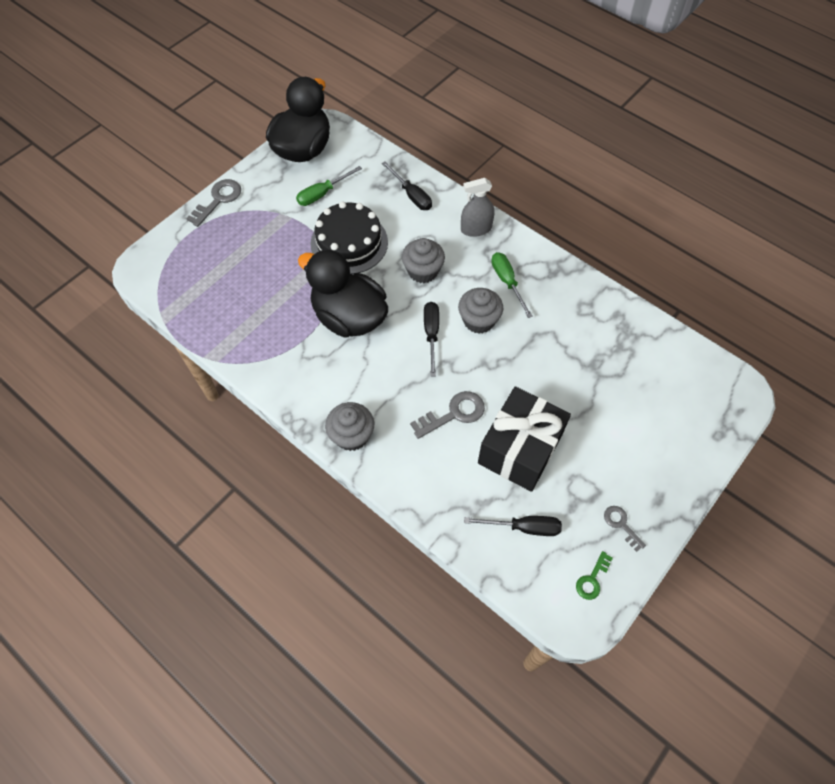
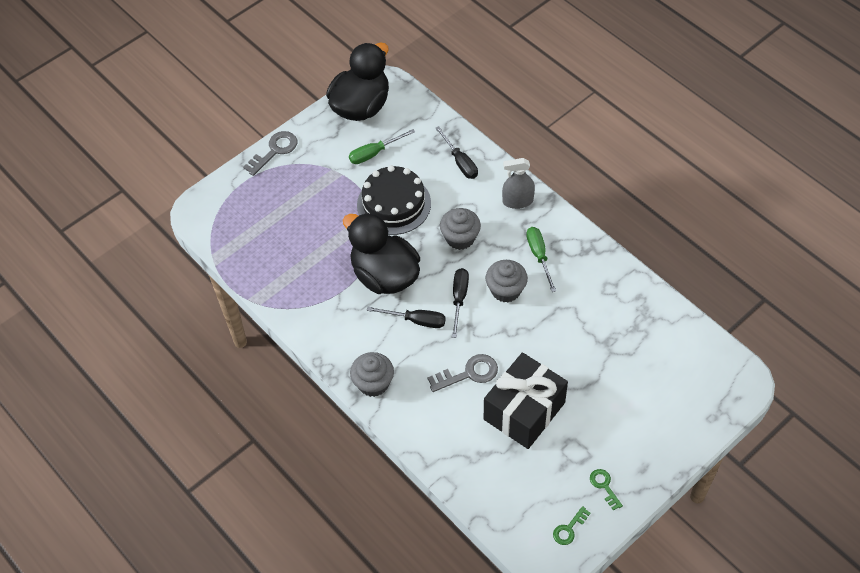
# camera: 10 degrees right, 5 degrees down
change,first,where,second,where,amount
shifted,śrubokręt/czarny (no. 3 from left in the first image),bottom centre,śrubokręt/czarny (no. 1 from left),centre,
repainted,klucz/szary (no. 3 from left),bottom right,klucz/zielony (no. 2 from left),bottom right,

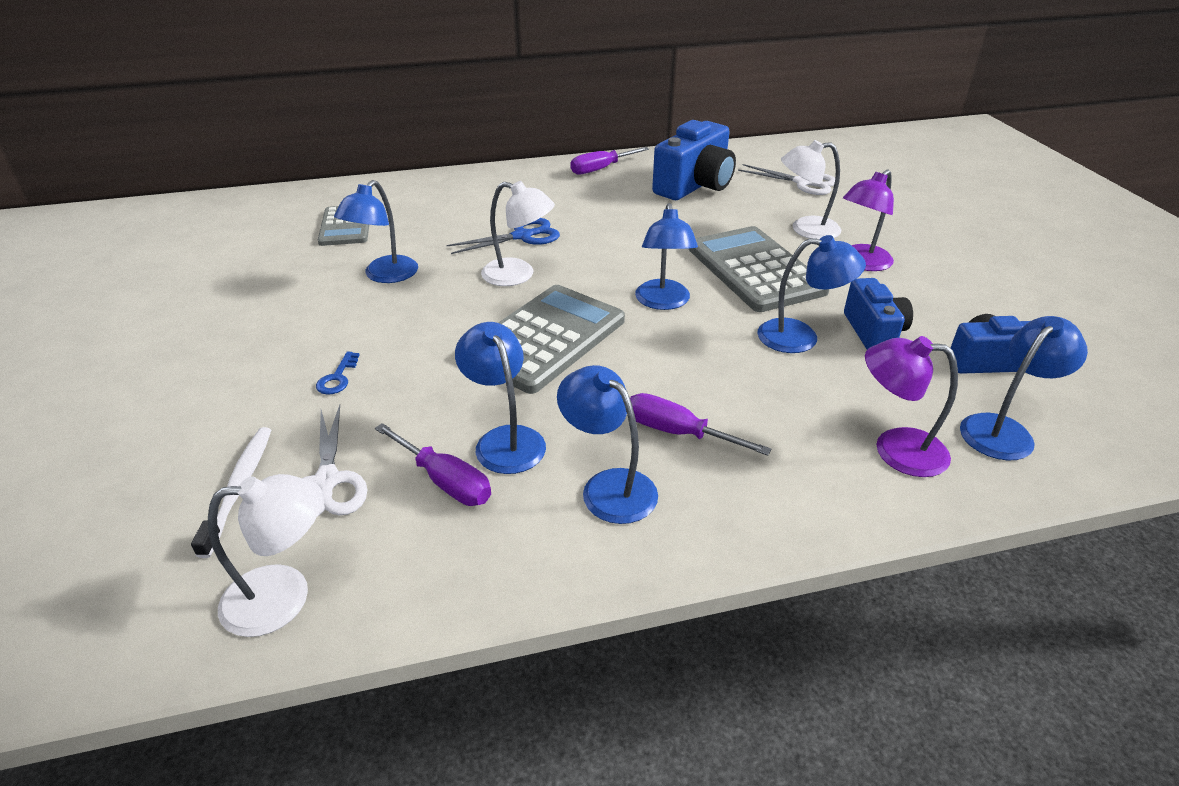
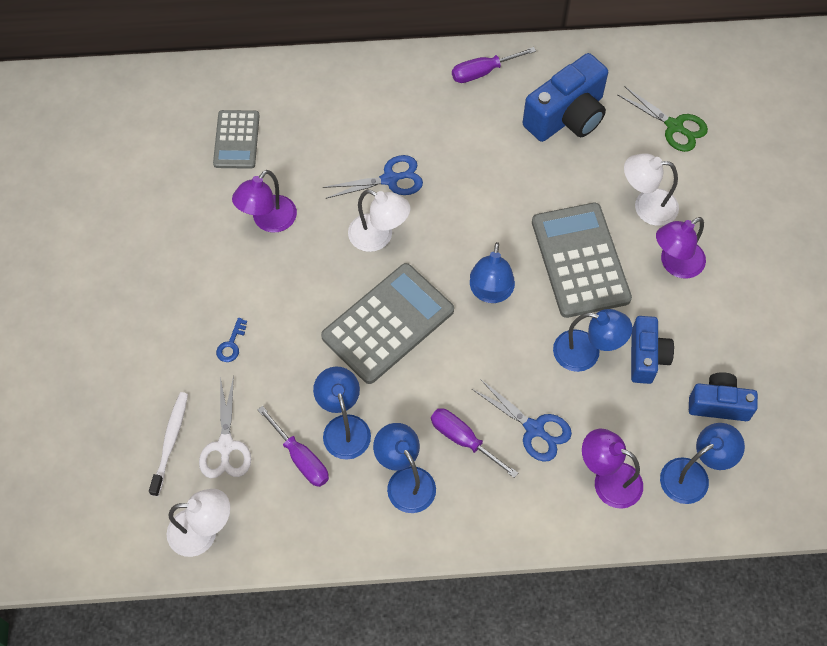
# camera: 10 degrees right, 25 degrees up
change,first,where,second,where,amount
repainted,lampka/niebieski (no. 1 from left),top left,lampka/fioletowy (no. 1 from left),top left,
repainted,nożyczki/biały (no. 2 from left),top right,nożyczki/zielony,top right,
new,,,nożyczki/niebieski (no. 2 from left),centre,

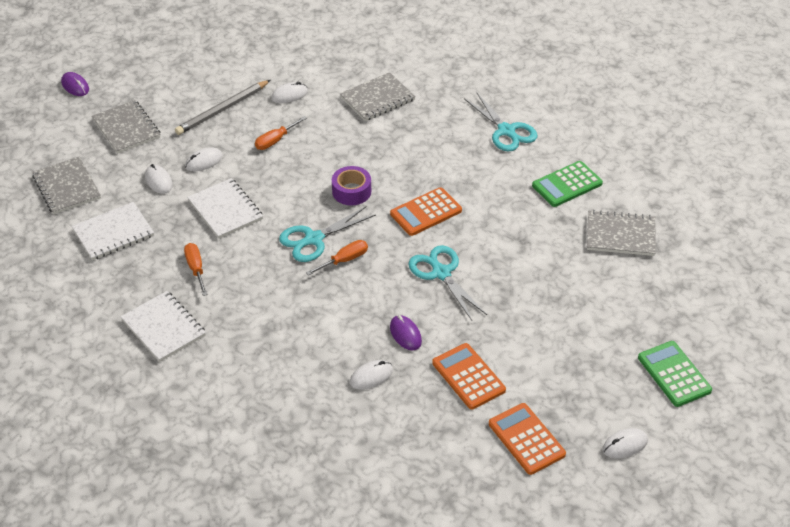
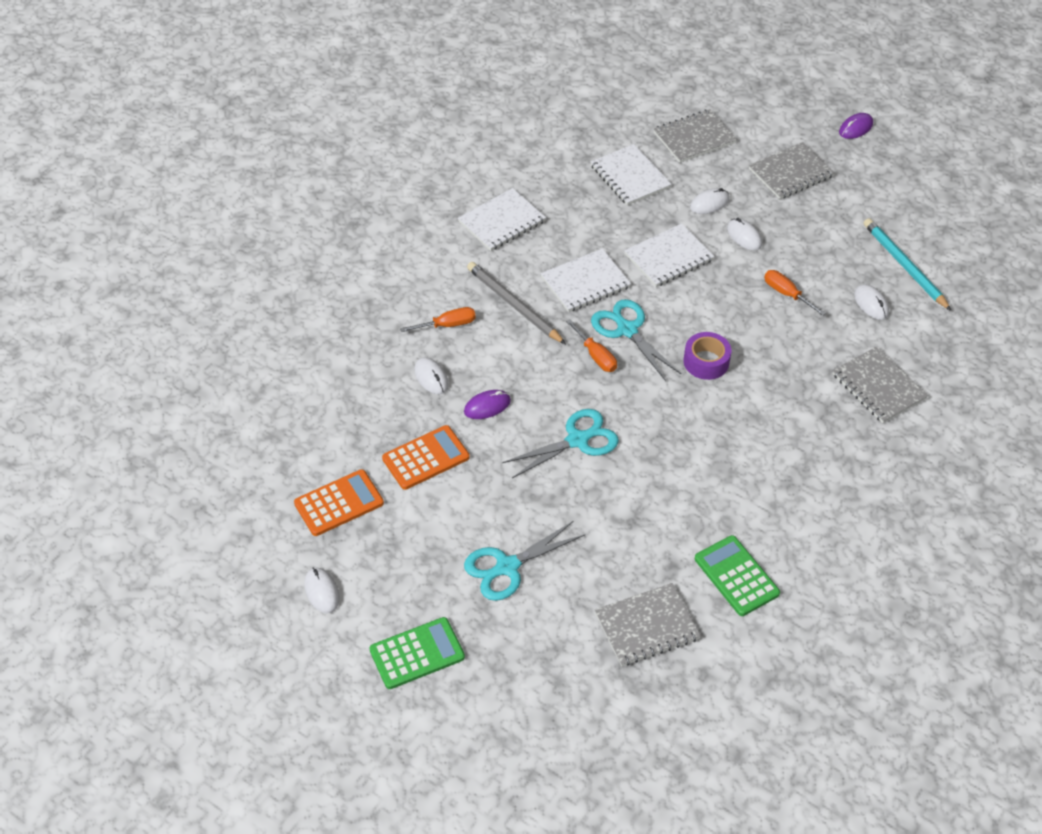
# camera: 90 degrees right, 5 degrees up
change,first,where,second,where,amount
shifted,ołówek/szary,top left,,centre,
shifted,śrubokręt/pomarańczowy (no. 1 from left),middle left,,centre,
gone,kalkulator/pomarańczowy (no. 1 from left),centre,,,
shifted,nożyczki/turkusowy (no. 3 from left in the first image),top centre,nożyczki/turkusowy (no. 1 from left),bottom centre,
rotated,zeszyt/szary (no. 4 from left in the first image),middle right,zeszyt/szary (no. 1 from left),bottom centre,60 degrees clockwise
new,,,zeszyt/biały (no. 2 from left),centre,
new,,,ołówek/turkusowy,top right,

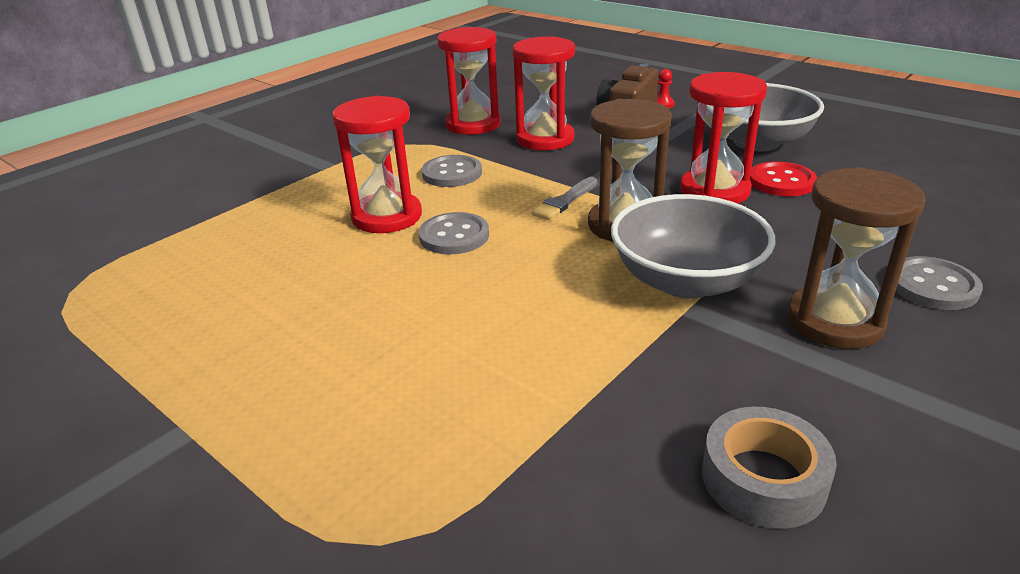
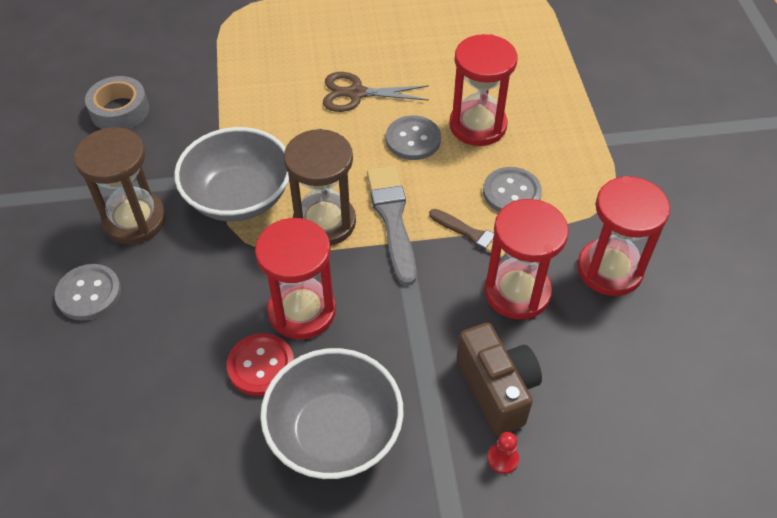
# camera: 130 degrees right, 20 degrees up
change,first,where,second,where,amount
scaled,pędzel/szary,centre,,centre,x1.64
new,,,nożyczki/brązowy,top centre,
new,,,pędzel/brązowy,centre,

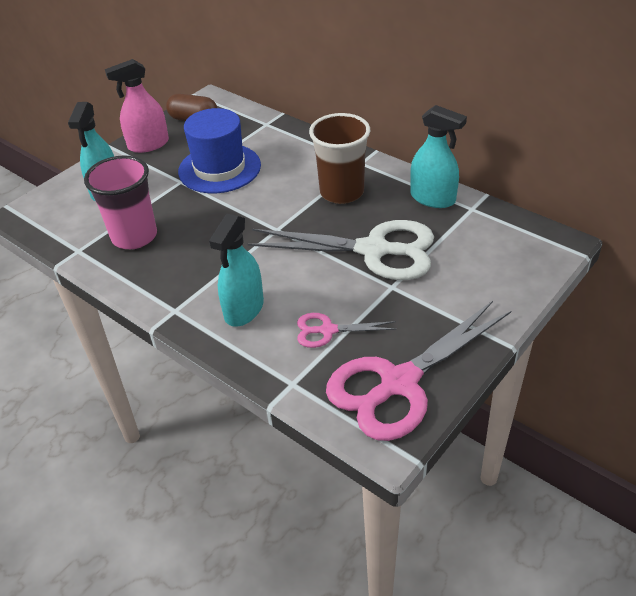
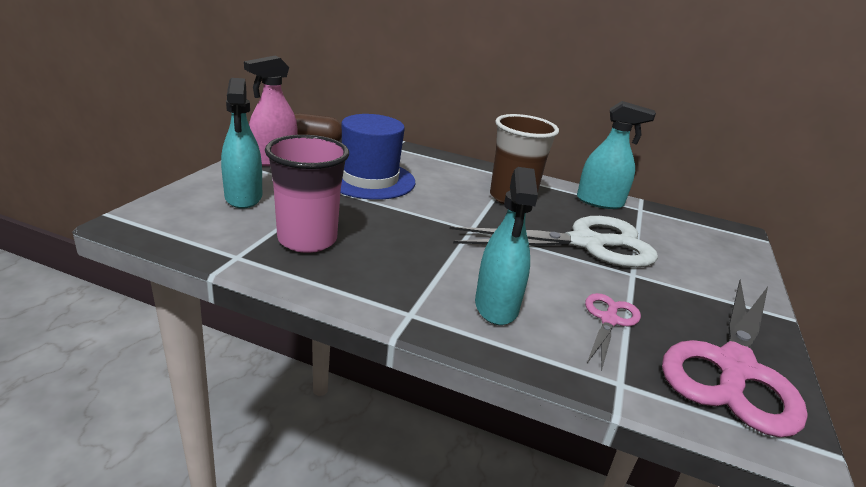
# camera: 25 degrees left, 15 degrees down
change,first,where,second,where,amount
rotated,nożyczki/różowy (no. 1 from left),centre,,bottom right,135 degrees clockwise

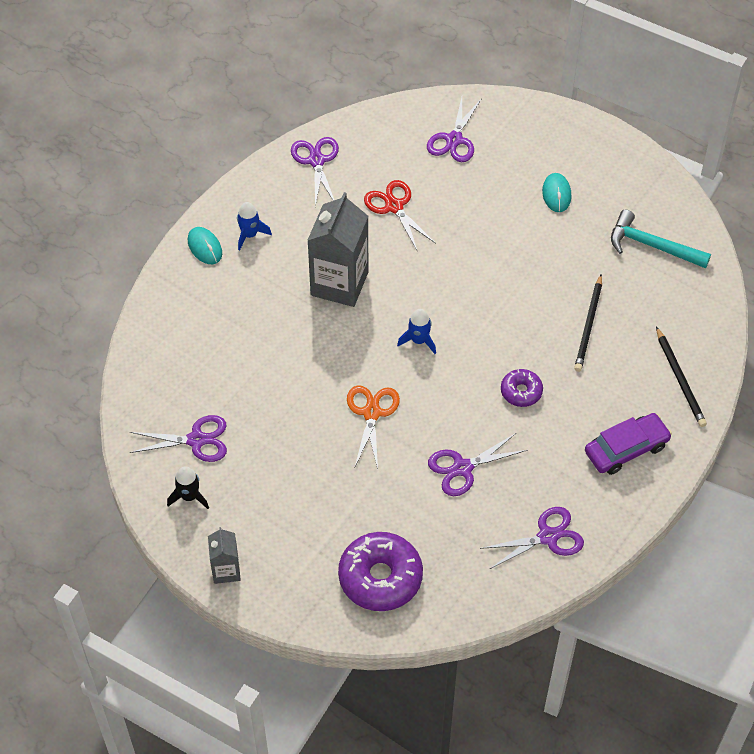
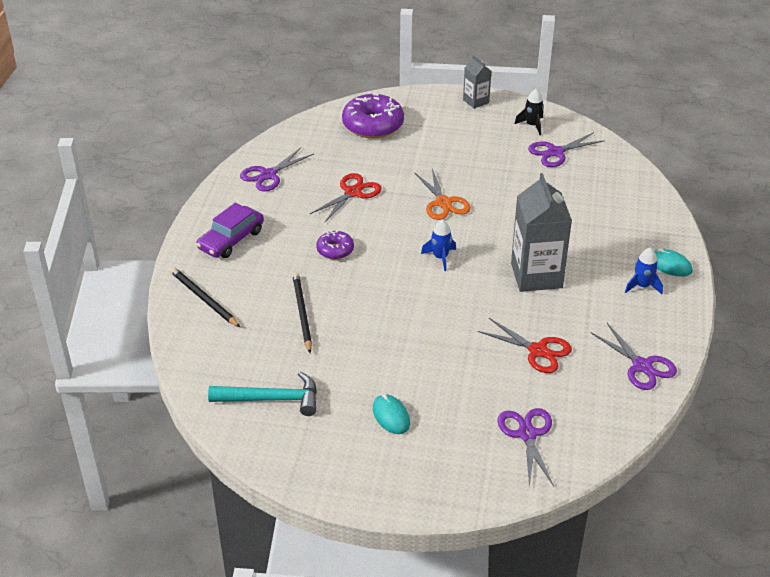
# camera: 155 degrees right, 15 degrees down
change,first,where,second,where,amount
repainted,nożyczki/fioletowy (no. 4 from left),centre,nożyczki/czerwony (no. 1 from left),centre,

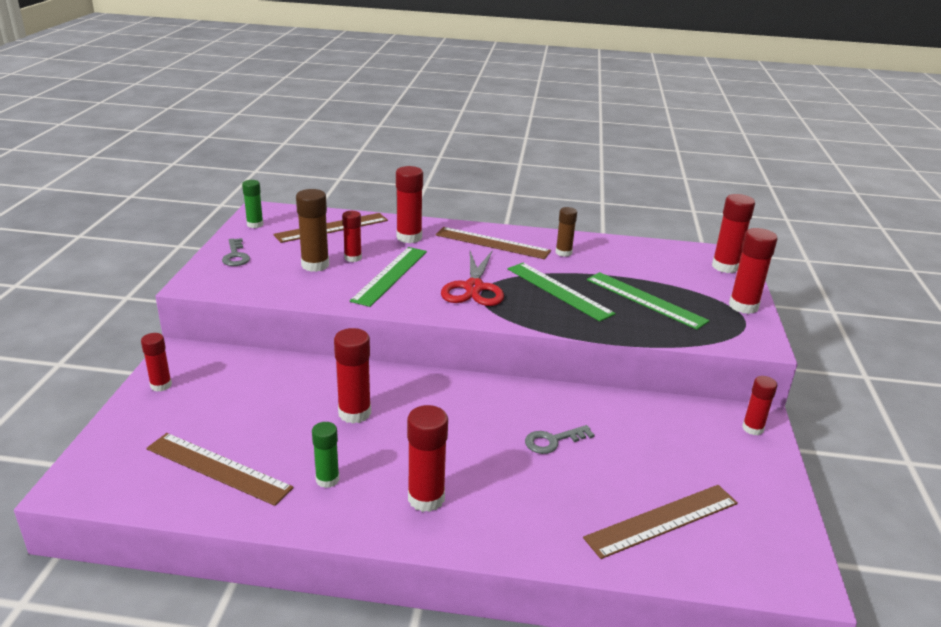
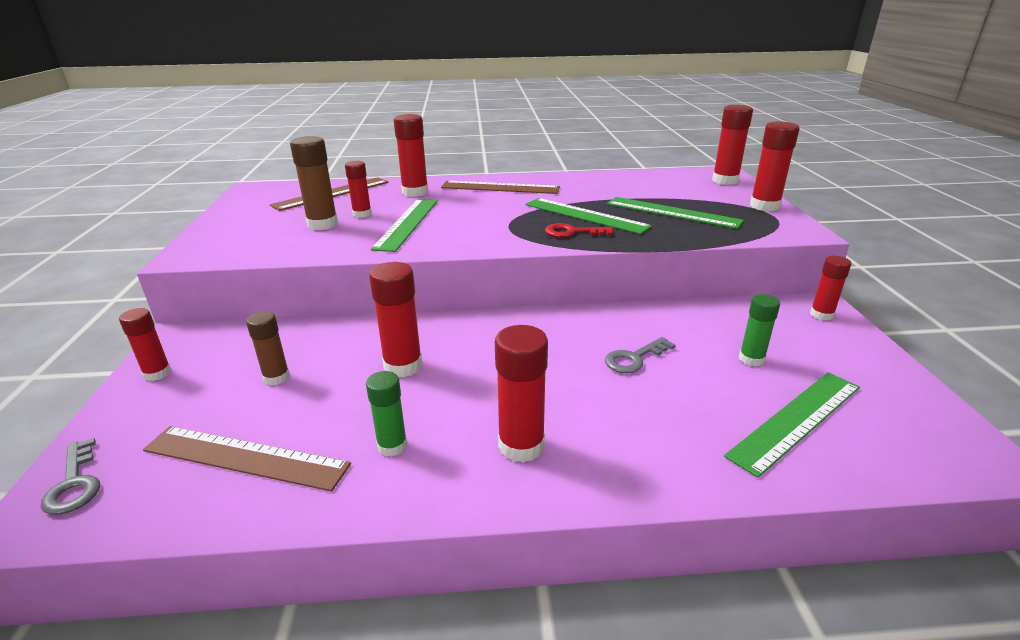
# camera: 10 degrees left, 0 degrees up
change,first,where,second,where,amount
shifted,klucz/szary (no. 1 from left),middle left,,bottom left,
shifted,klej w sztyfcie/zielony (no. 1 from left in the first image),top left,klej w sztyfcie/zielony (no. 2 from left),middle right,
gone,nożyczki/czerwony,centre,,,
shifted,klej w sztyfcie/brązowy (no. 2 from left in the first image),centre,klej w sztyfcie/brązowy (no. 1 from left),middle left,
repainted,linijka/brązowy (no. 4 from left),bottom right,linijka/zielony (no. 4 from left),middle right,
new,,,klucz/czerwony,centre,

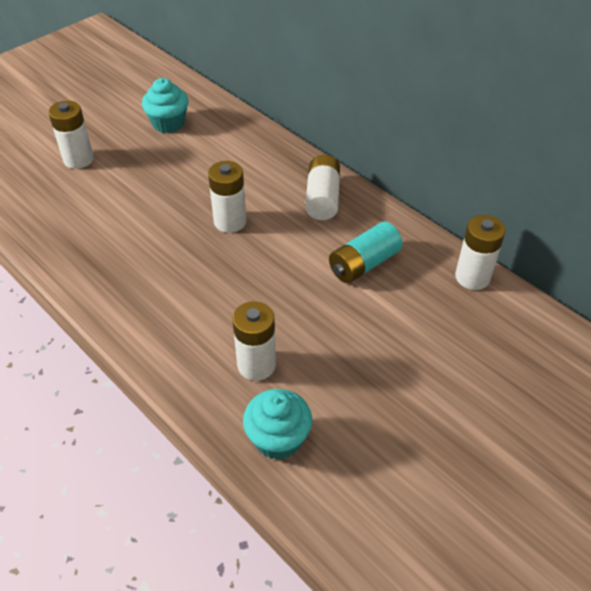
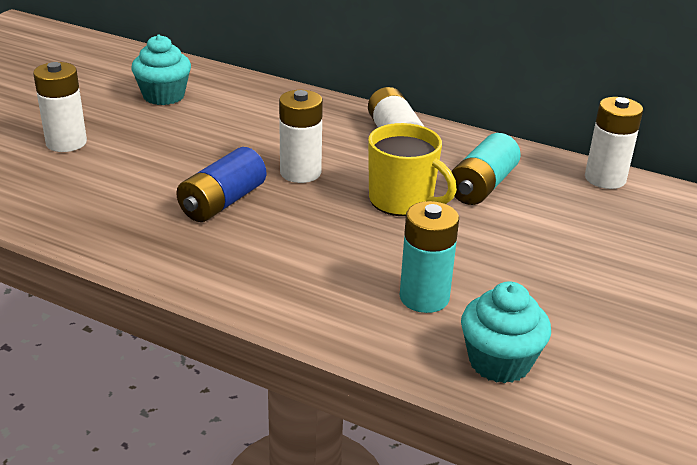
# camera: 20 degrees left, 15 degrees down
change,first,where,second,where,amount
repainted,bateria/biały (no. 3 from left),centre,bateria/turkusowy (no. 1 from left),centre,
new,,,bateria/niebieski,middle left,
new,,,kubek/żółty,centre,

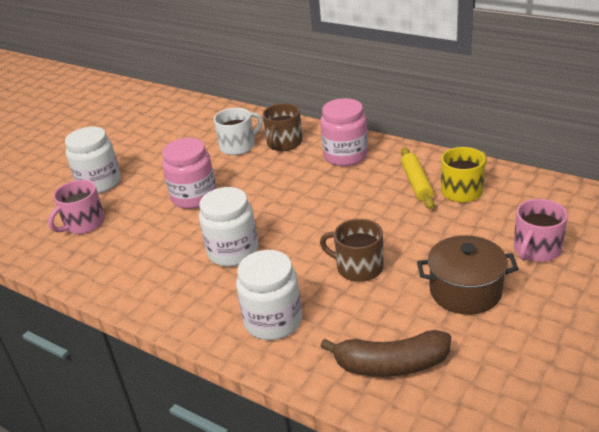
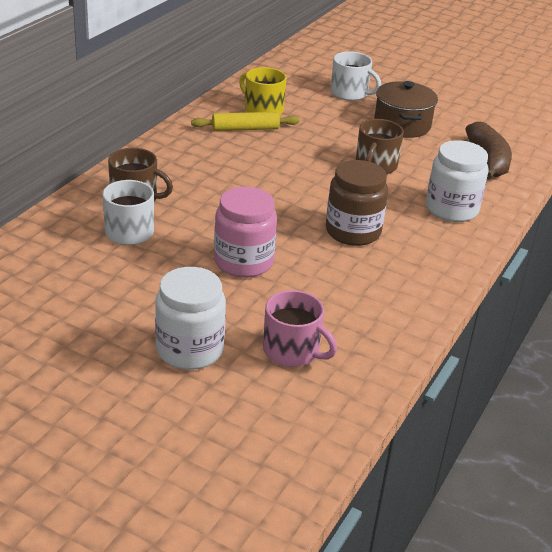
# camera: 100 degrees left, 0 degrees up
change,first,where,second,where,amount
repainted,słoik/biały (no. 2 from left),centre,słoik/brązowy,centre,
gone,słoik/różowy (no. 2 from left),top centre,,,
repainted,kubek/różowy (no. 2 from left),middle right,kubek/biały (no. 2 from left),top centre,

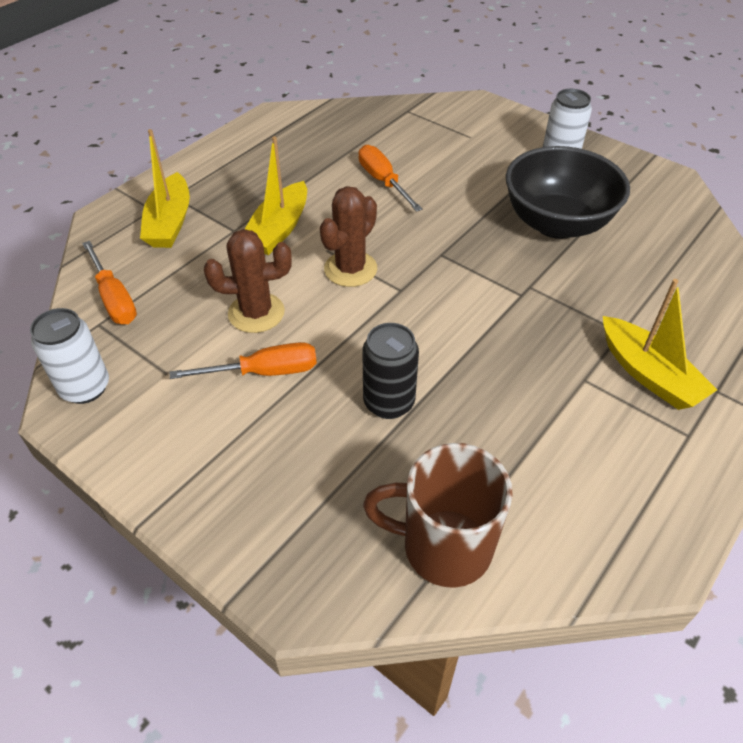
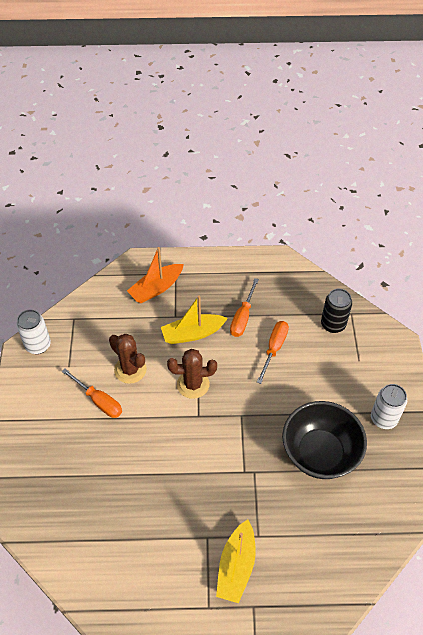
# camera: 50 degrees right, 5 degrees up
change,first,where,second,where,amount
shifted,śrubokręt/pomarańczowy (no. 1 from left in the first image),middle left,śrubokręt/pomarańczowy (no. 2 from left),centre,
repainted,łódka/żółty (no. 1 from left),top left,łódka/pomarańczowy,centre,
shifted,puszka/czarny,centre,,middle right,
gone,kubek/brązowy,bottom centre,,,

